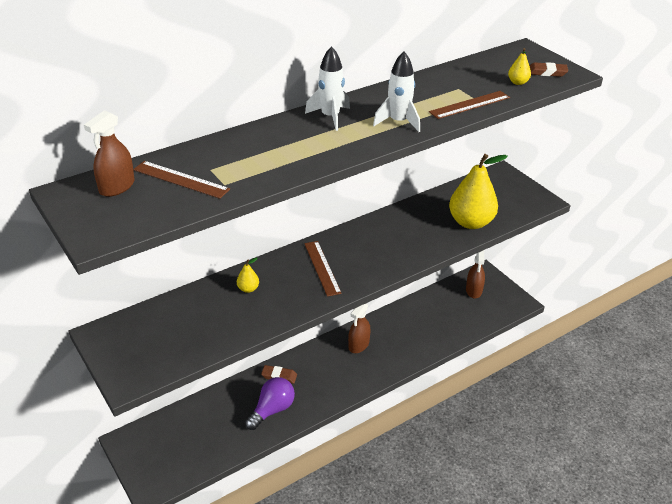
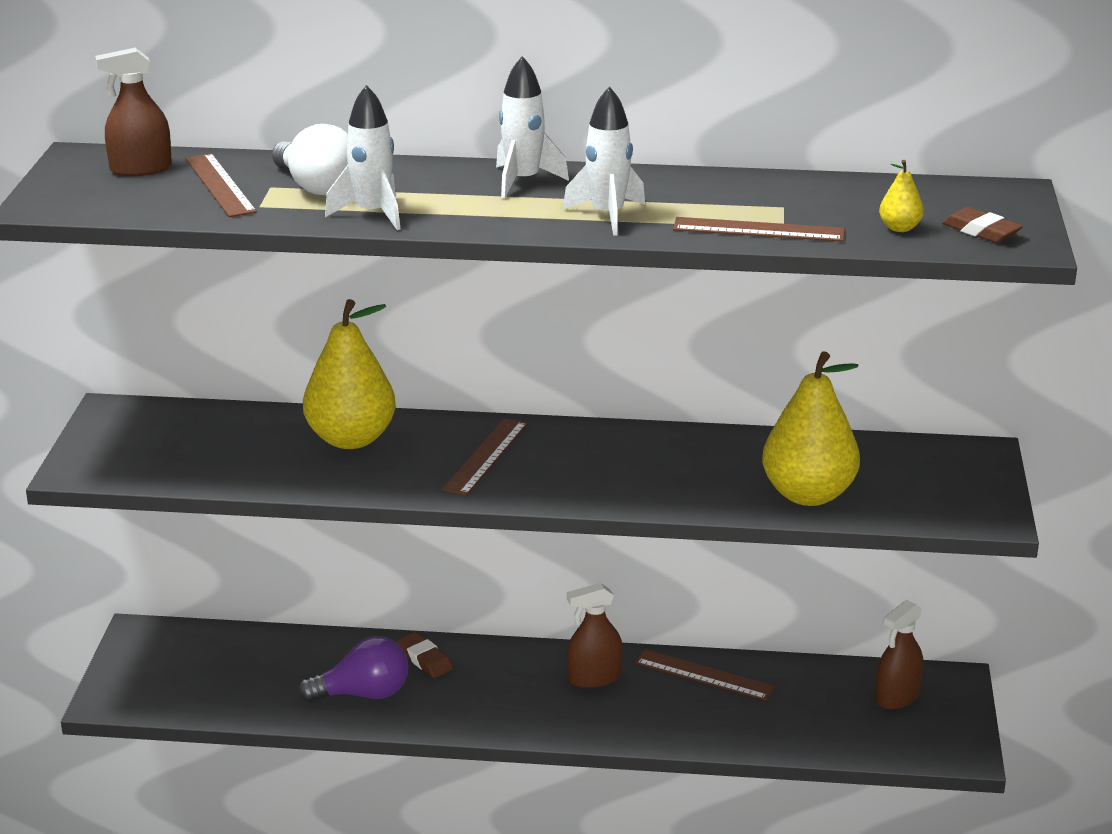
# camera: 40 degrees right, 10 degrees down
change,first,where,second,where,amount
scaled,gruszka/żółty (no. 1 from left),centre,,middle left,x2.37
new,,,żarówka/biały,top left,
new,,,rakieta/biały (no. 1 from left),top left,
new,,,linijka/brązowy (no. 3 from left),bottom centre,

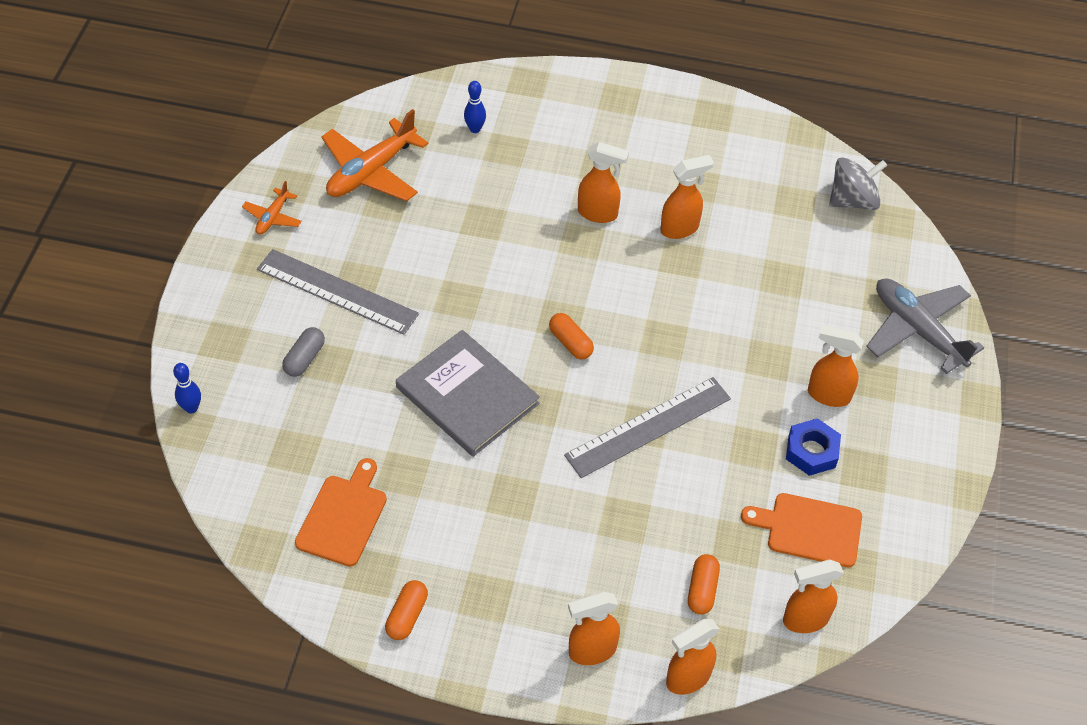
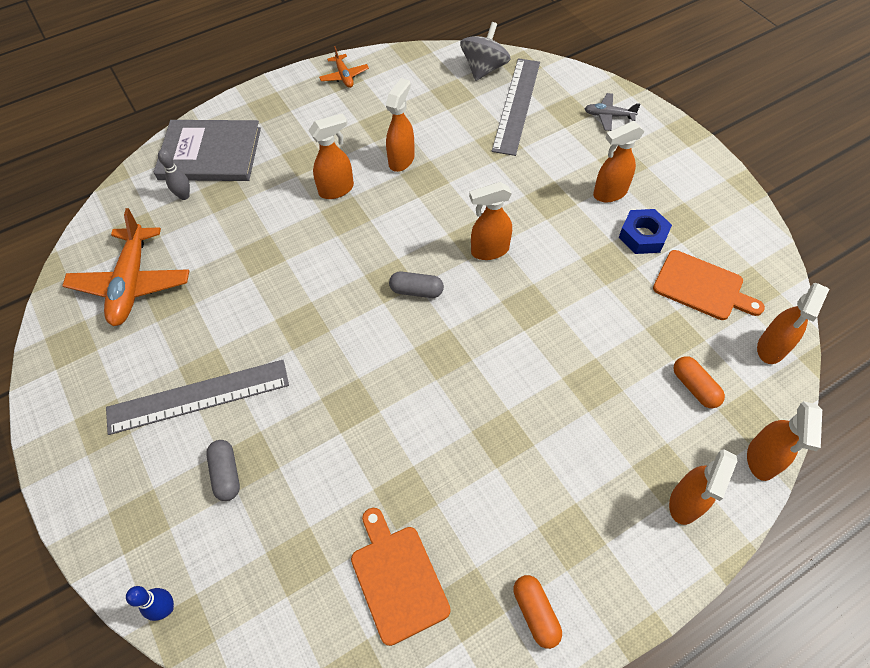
# camera: 40 degrees left, 5 degrees up
change,first,where,second,where,amount
shifted,samolot/pomarańczowy (no. 1 from left in the first image),top left,samolot/pomarańczowy (no. 2 from left),top centre,
shifted,książka/szary,centre,,top left,
repainted,kręgiel/niebieski (no. 2 from left),top centre,kręgiel/szary,top left,
repainted,kapsułka/pomarańczowy (no. 2 from left),centre,kapsułka/szary (no. 2 from left),centre,
shifted,linijka/szary (no. 2 from left),centre,,top centre,
rotated,deska do krojenia/pomarańczowy (no. 2 from left),bottom right,,middle right,120 degrees counterclockwise
scaled,samolot/szary,middle right,,top right,x0.50
new,,,spryskiwacz/pomarańczowy (no. 3 from left),top centre,

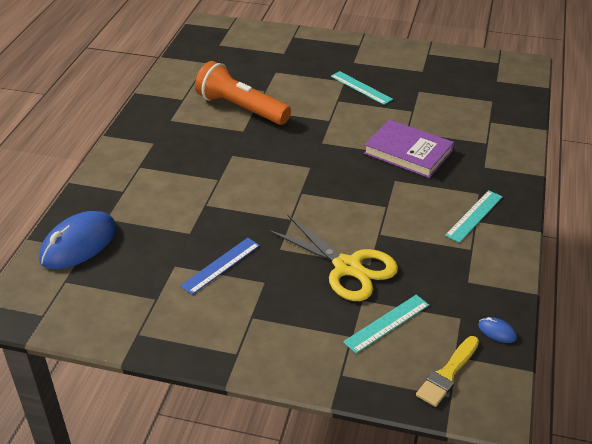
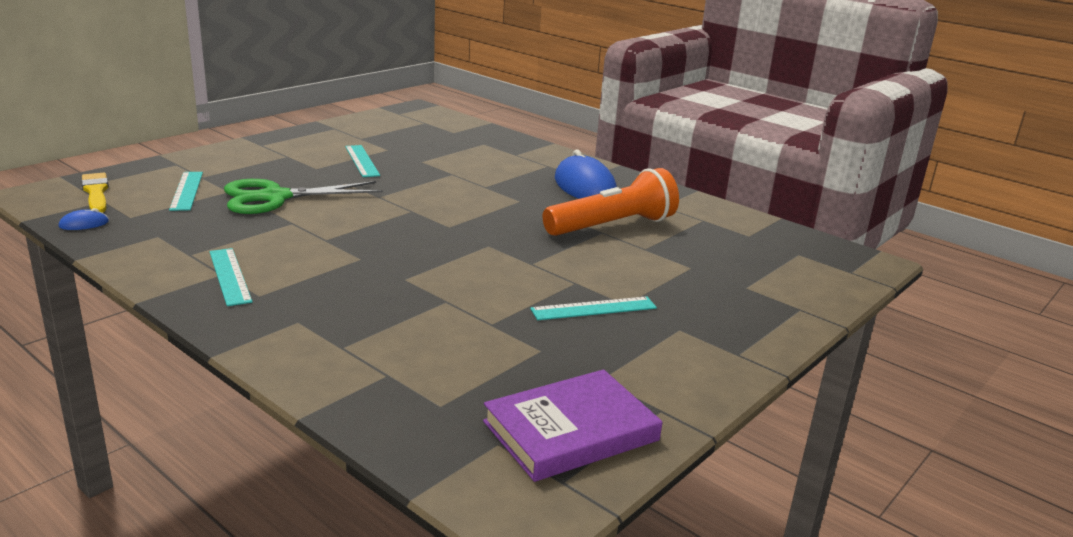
# camera: 115 degrees right, 15 degrees down
change,first,where,second,where,amount
shifted,myszka/niebieski (no. 1 from left in the first image),middle left,myszka/niebieski (no. 2 from left),top centre,
repainted,linijka/niebieski,centre,linijka/turkusowy (no. 3 from left),top centre,
repainted,nożyczki/żółty,centre,nożyczki/zielony,middle left,
shifted,książka/fioletowy,middle right,,bottom centre,

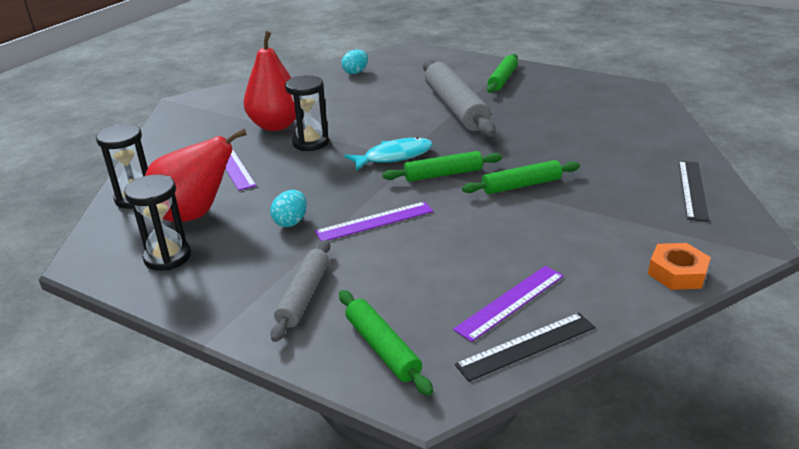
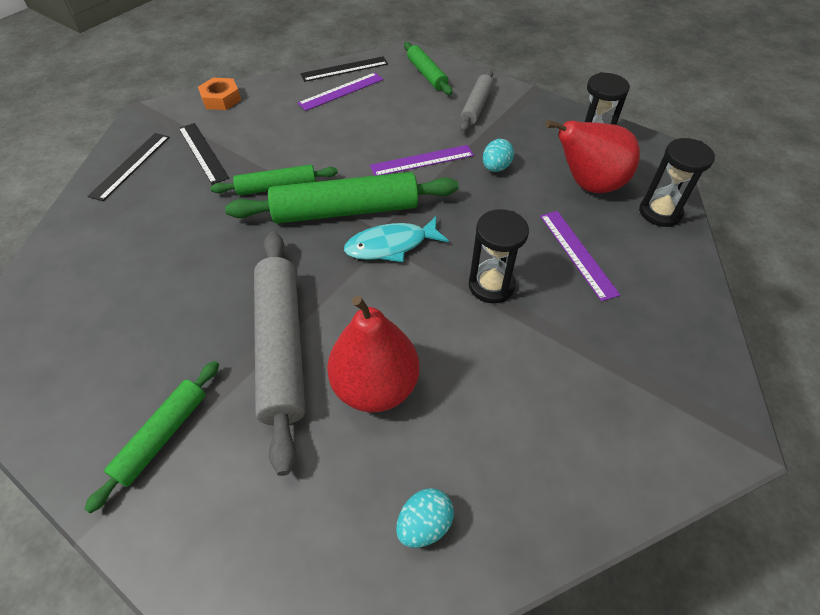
# camera: 175 degrees left, 20 degrees up
change,first,where,second,where,amount
shifted,gruszka/czerwony (no. 2 from left in the first image),top centre,gruszka/czerwony (no. 1 from left),centre,
scaled,wałek do ciasta/zielony (no. 2 from left in the first image),centre,wałek do ciasta/zielony (no. 3 from left),top centre,x1.76
new,,,linijka/czarny (no. 2 from left),top left,

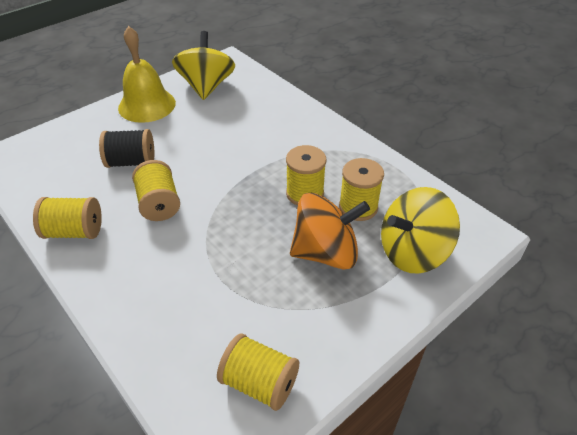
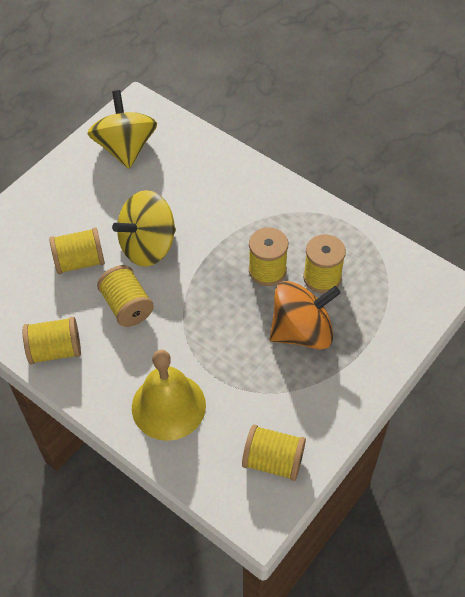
# camera: 10 degrees left, 10 degrees up
change,first,where,second,where,amount
repainted,szpulka/czarny,middle left,szpulka/żółty (no. 2 from left),middle left,
shifted,dzwonek/żółty,top left,,centre,
shifted,bączek/żółty (no. 2 from left),middle right,,middle left,

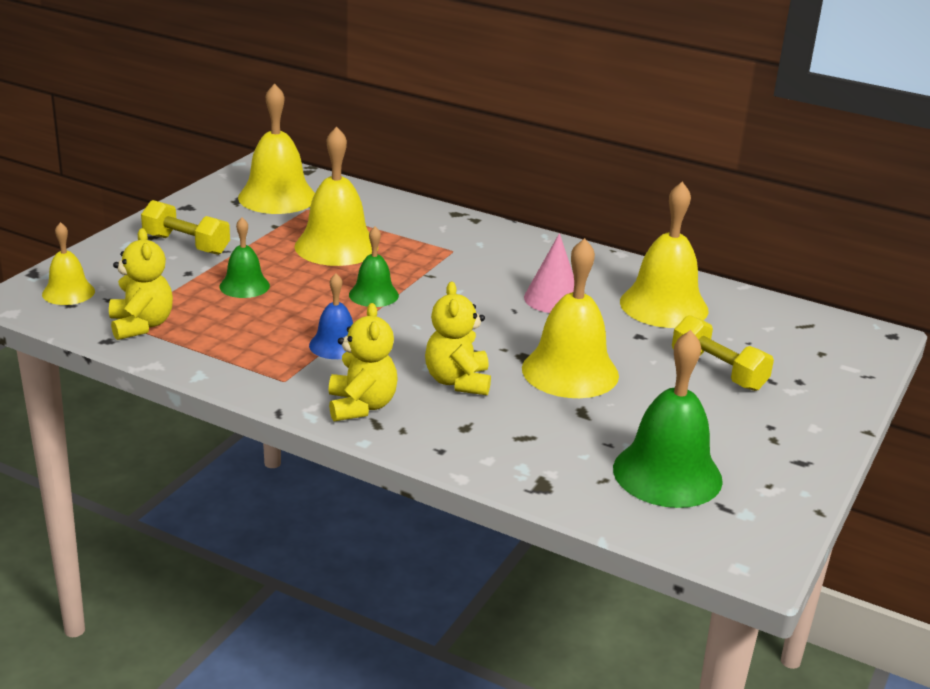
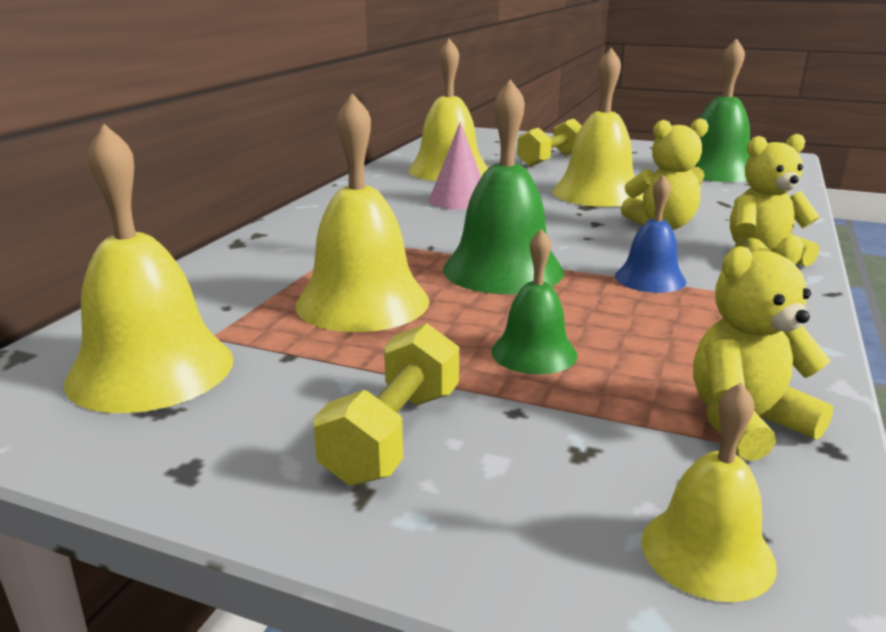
# camera: 95 degrees left, 5 degrees down
change,first,where,second,where,amount
scaled,dzwonek/zielony (no. 2 from left in the first image),centre,dzwonek/zielony (no. 1 from left),top centre,x1.79

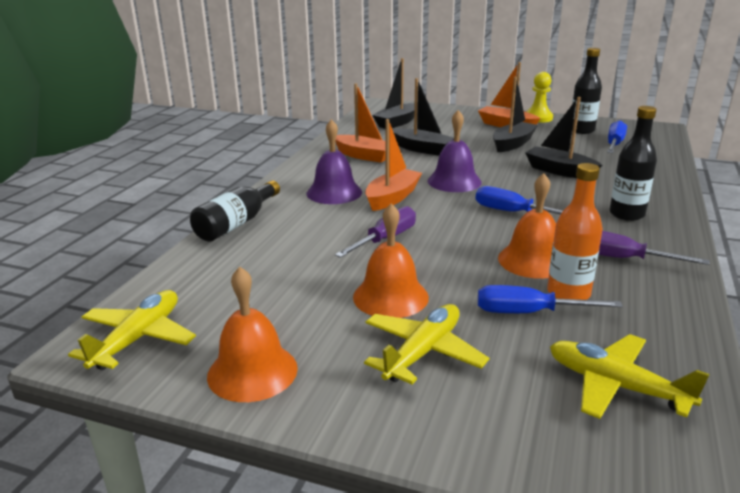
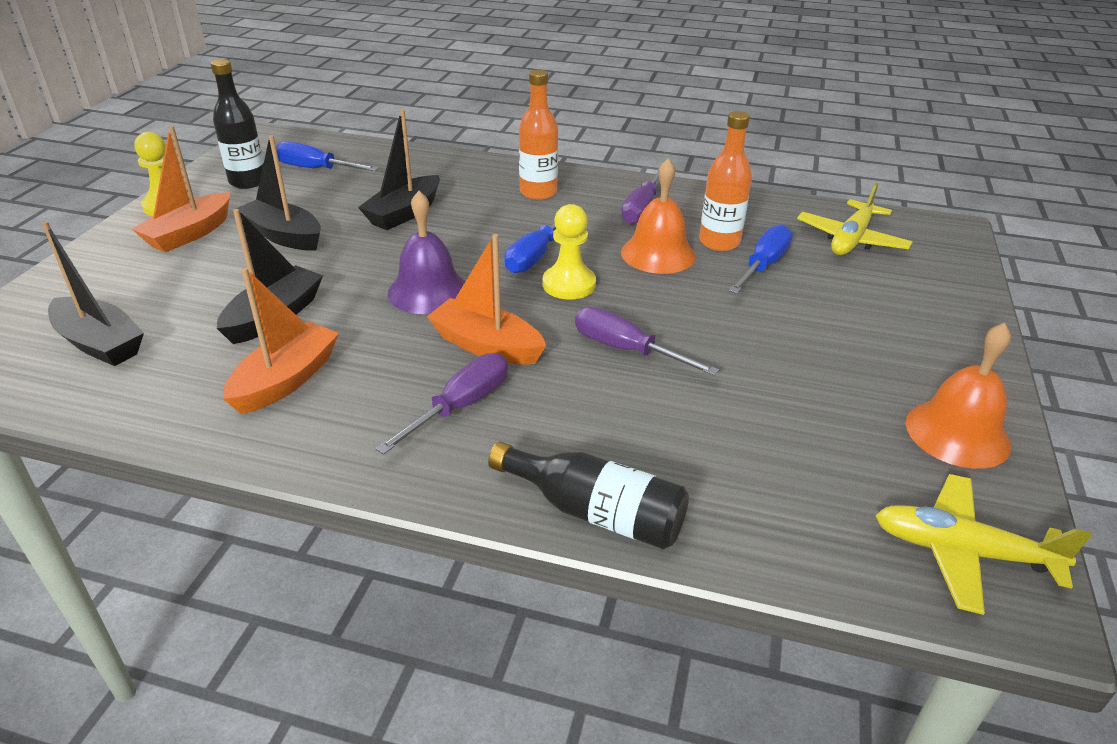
# camera: 95 degrees left, 10 degrees up
change,first,where,second,where,amount
swapped,dzwonek/fioletowy (no. 1 from left),top centre,śrubokręt/fioletowy (no. 1 from left),centre,
gone,dzwonek/pomarańczowy (no. 2 from left),centre,,,
gone,samolot/żółty (no. 2 from left),bottom centre,,,
rotated,śrubokręt/niebieski (no. 2 from left in the first image),middle right,śrubokręt/niebieski (no. 3 from left),middle right,150 degrees counterclockwise
repainted,butelka/czarny (no. 3 from left),top right,butelka/pomarańczowy (no. 1 from left),top centre,
new,,,pionek/żółty (no. 2 from left),centre,

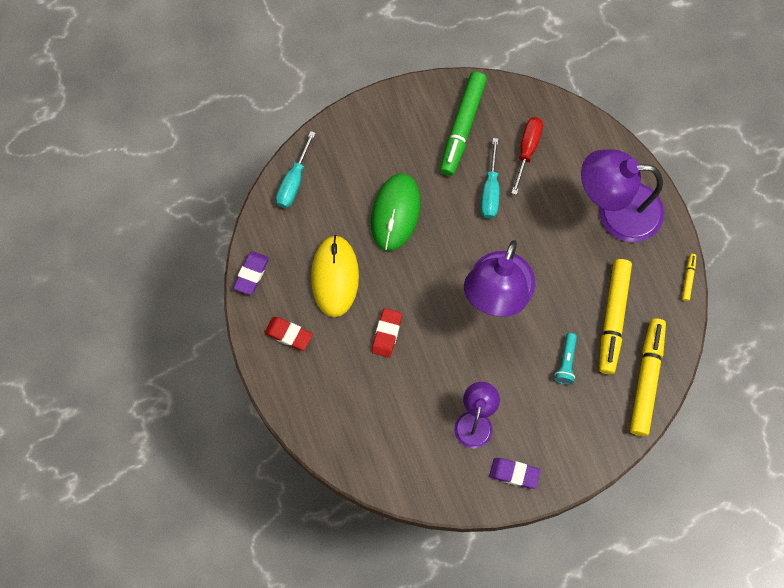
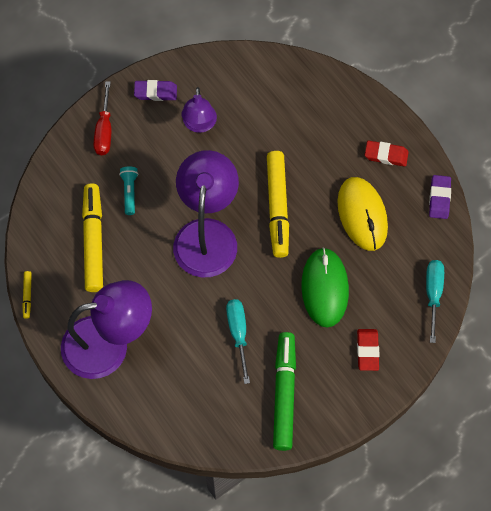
# camera: 165 degrees right, 5 degrees down
change,first,where,second,where,amount
shifted,gumka do mazania/czerwony (no. 2 from left in the first image),centre,gumka do mazania/czerwony (no. 1 from left),bottom right,
shifted,śrubokręt/czerwony,top right,,top left,
shifted,flamaster/żółty (no. 2 from left in the first image),middle right,flamaster/żółty (no. 3 from left),centre,

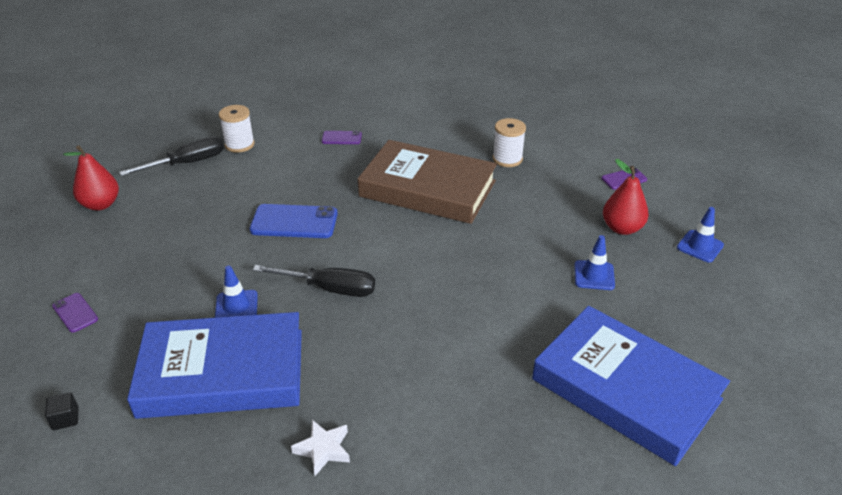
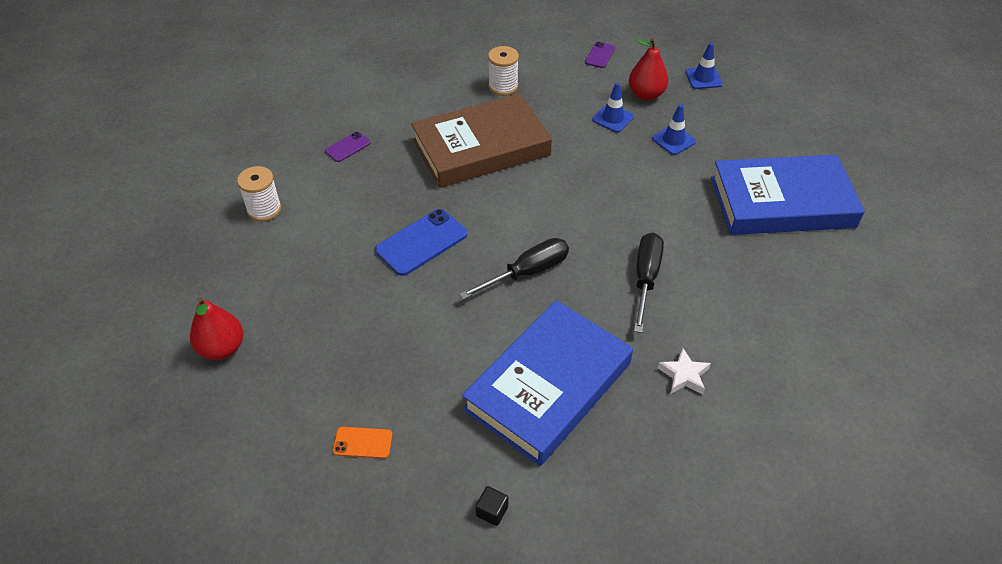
# camera: 45 degrees left, 10 degrees up
change,first,where,second,where,amount
repainted,telefon/fioletowy (no. 1 from left),middle left,telefon/pomarańczowy,bottom centre,
shifted,śrubokręt/czarny (no. 1 from left in the first image),top left,śrubokręt/czarny (no. 2 from left),centre,
shifted,pachołek/niebieski (no. 1 from left),middle left,,top centre,

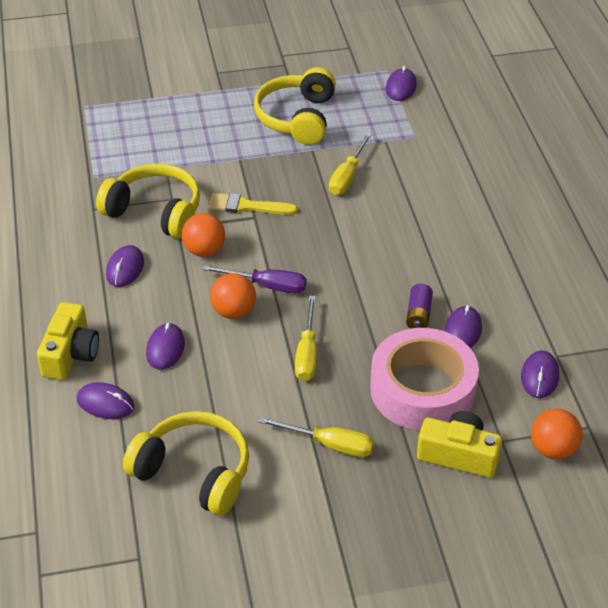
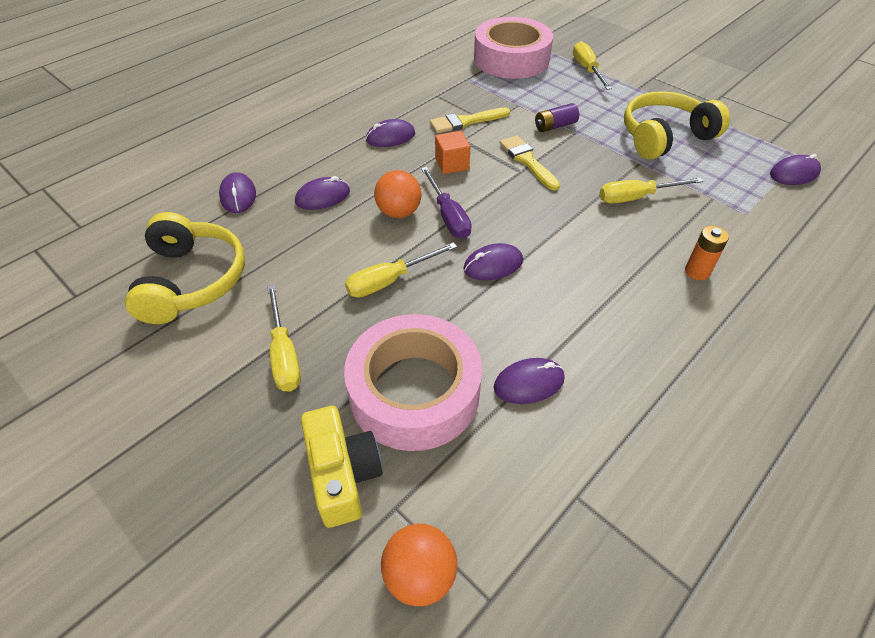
# camera: 55 degrees right, 5 degrees up
change,first,where,second,where,amount
gone,aparat fotograficzny/żółty (no. 1 from left),middle left,,,
swapped,słuchawki/żółty (no. 1 from left),top left,pędzel/żółty (no. 1 from left),top centre,
swapped,piłka/pomarańczowy (no. 1 from left),centre,sześcian/pomarańczowy,top centre,
shifted,bateria/fioletowy,middle right,,top centre,
shifted,myszka/fioletowy (no. 6 from left in the first image),middle right,myszka/fioletowy (no. 4 from left),centre,
new,,,taśma klejąca/różowy (no. 2 from left),top centre,
new,,,śrubokręt/żółty (no. 3 from left),top right,
new,,,bateria/pomarańczowy,middle right,

